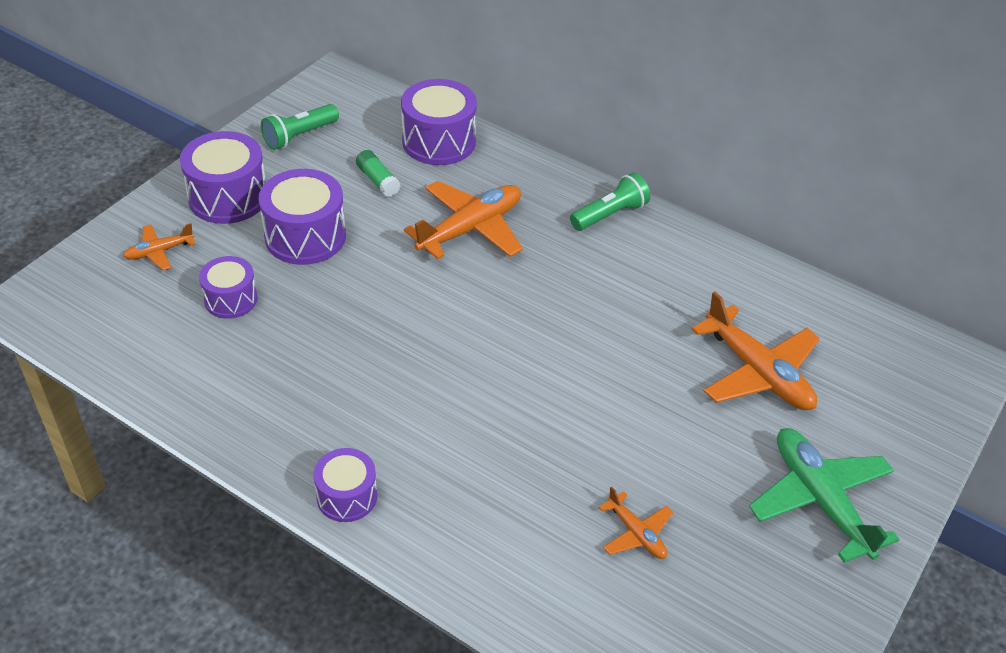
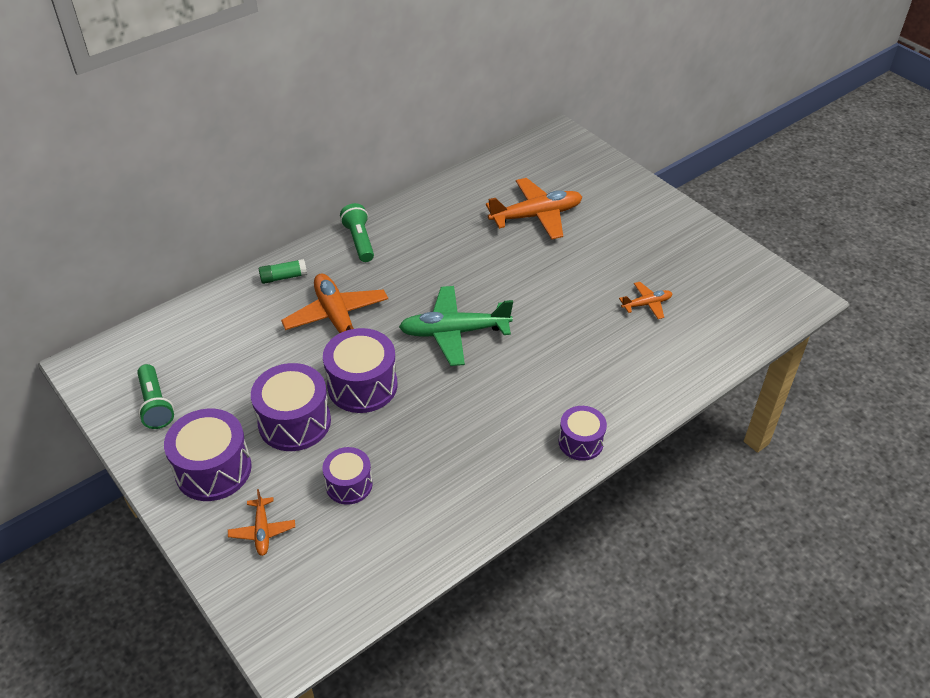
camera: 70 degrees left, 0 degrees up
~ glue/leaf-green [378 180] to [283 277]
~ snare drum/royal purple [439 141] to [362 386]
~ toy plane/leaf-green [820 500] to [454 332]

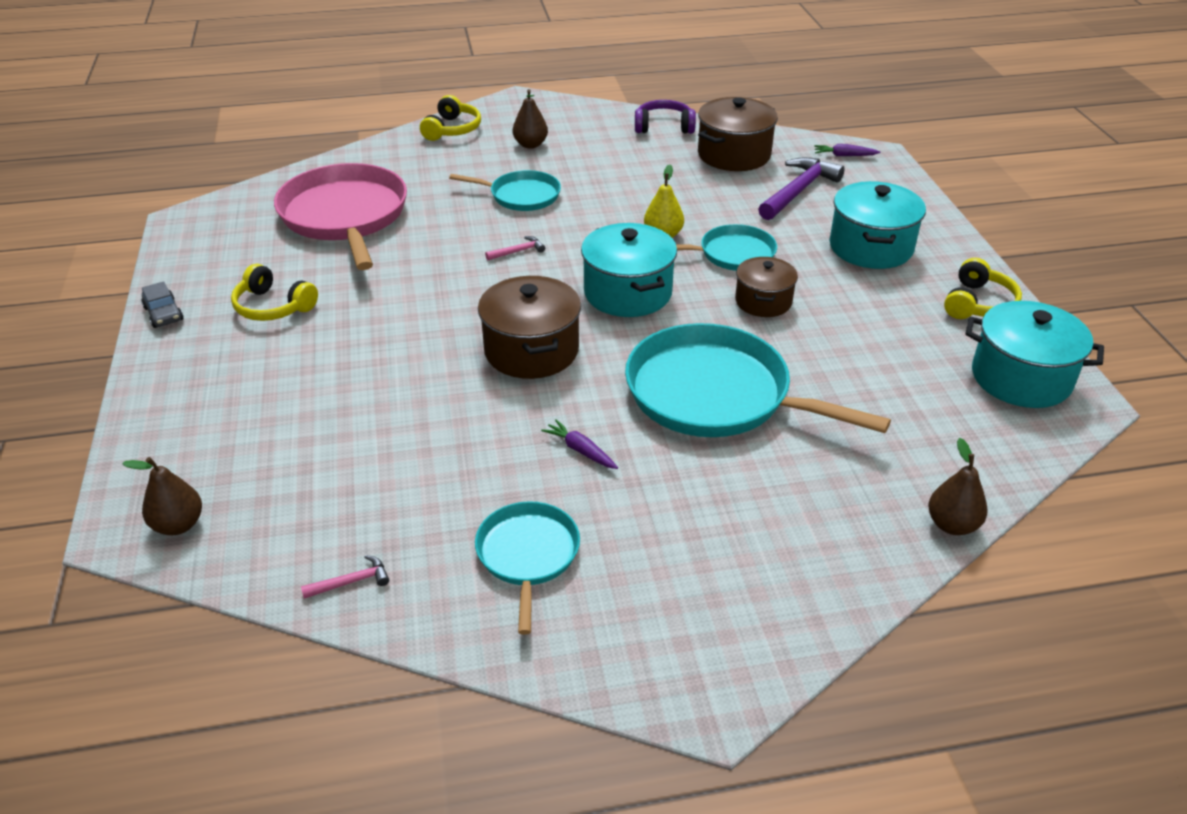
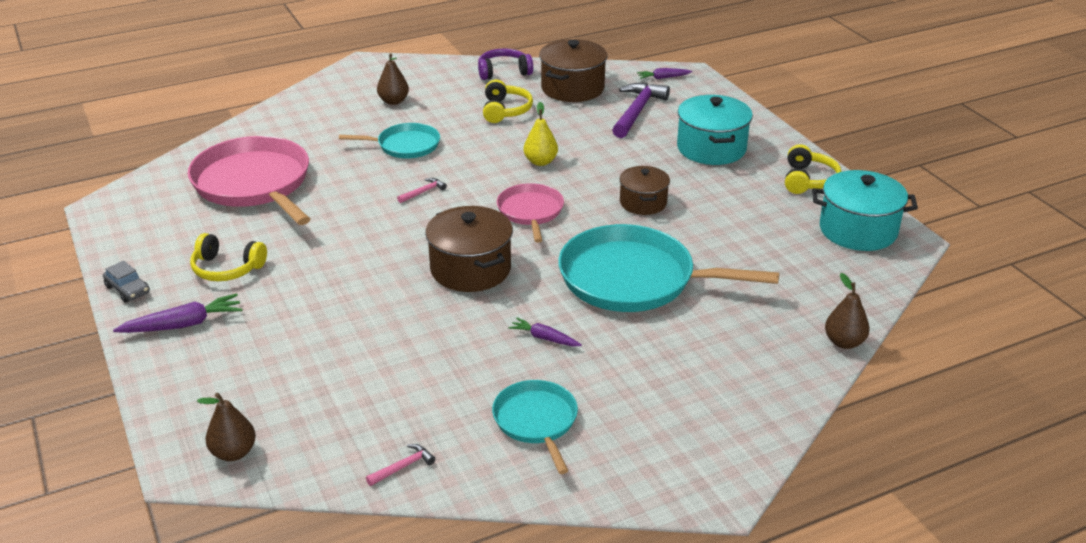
camera: 15 degrees left, 5 degrees down
- pan/teal [732 254]
+ toy carrot/royal purple [183 324]
~ headphones/golden [452 129] to [505 110]
~ cooking pot/teal [627 293] to pan/pink [530 212]

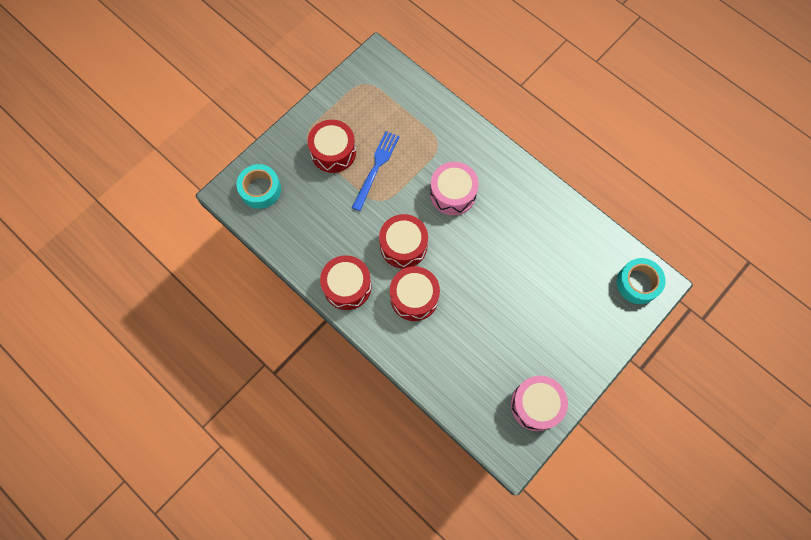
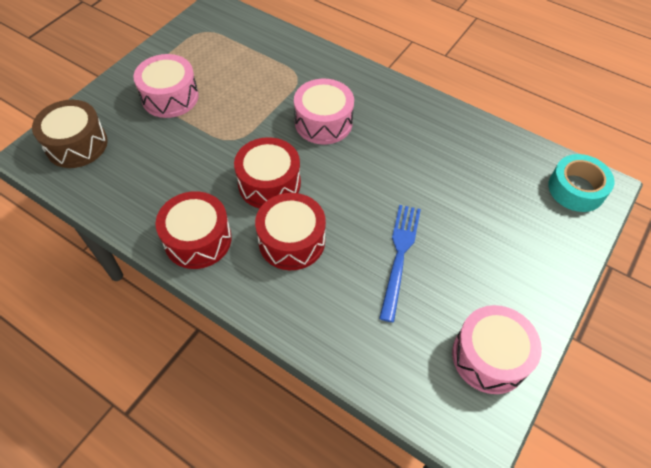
camera: 10 degrees left, 15 degrees down
~ table fork/blue [376 168] to [400 256]
~ tape/teal [260 189] to snare drum/dark brown [77 144]
~ snare drum/red [333 152] to snare drum/pink [170 97]

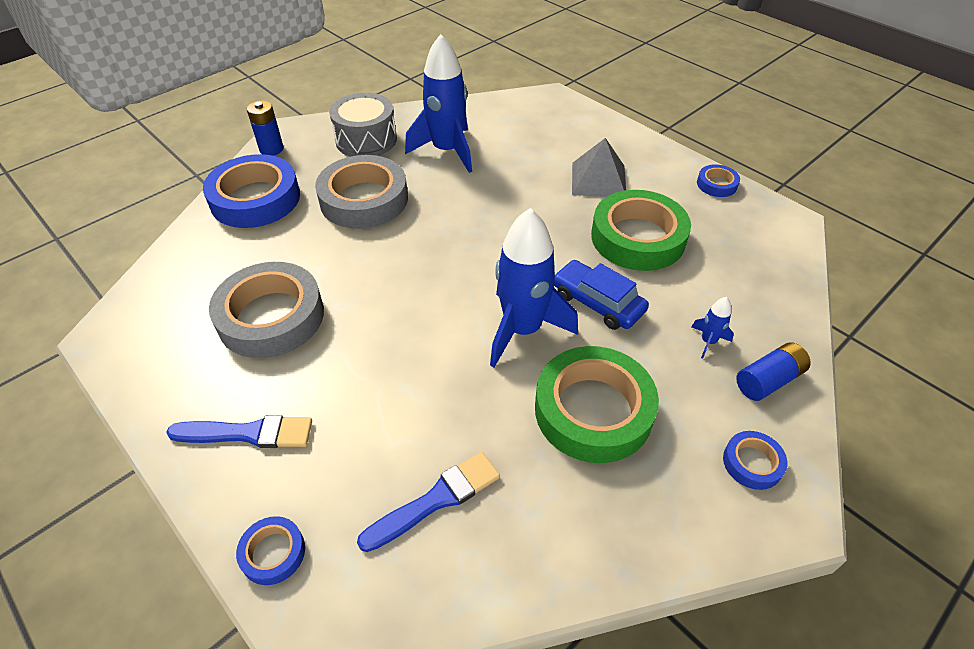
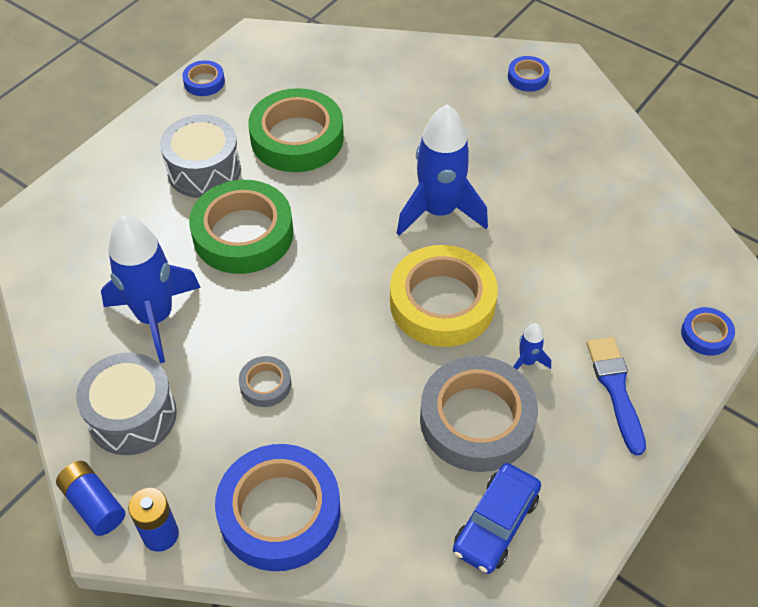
camera: 100 degrees left, 5 degrees up
- paint brush/blue [436 500]
+ tape/golden [442 302]
~ tape/leaf-green [593 410] to [243 234]
~ car/blue [597 302] to [496 523]
~ toy rocket/blue [708 341] to [527 361]
~ power cell/blue [768 380] to [94 504]
~ solid pyramid/ash-grey [598 179] to snare drum/ash-grey [204 170]
~ tape/ash-grey [364 199] = [265 384] x0.46

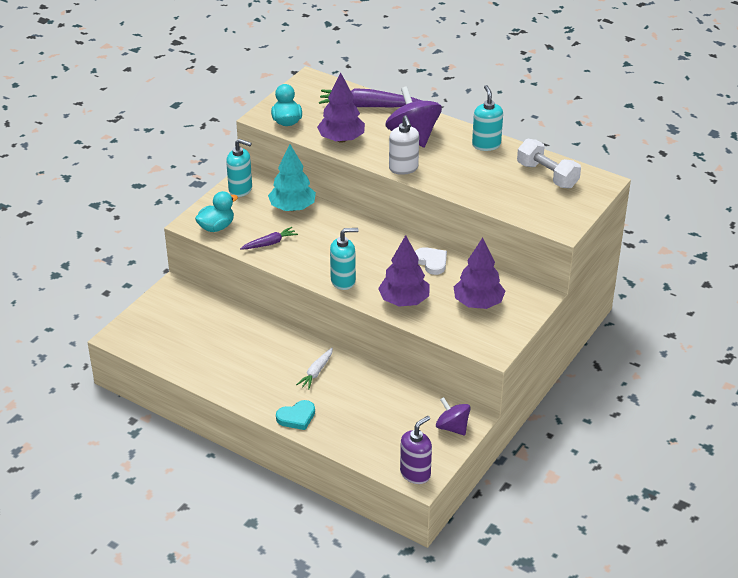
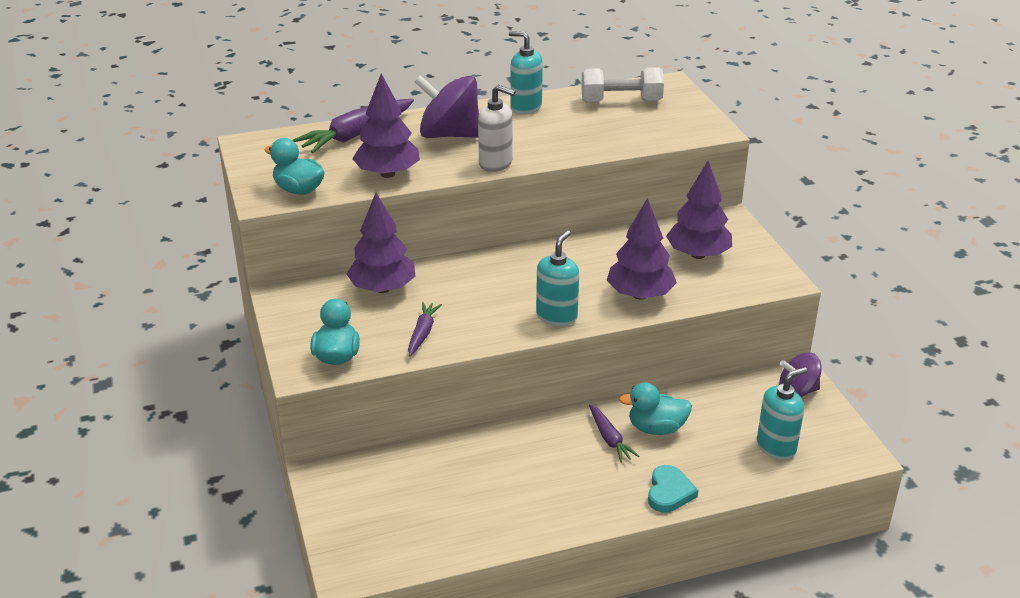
camera: 50 degrees left, 5 degrees down
- soap dispenser/royal purple [415 473]
- love heart/white [432 262]
+ rubber duck/teal [656 428]
~ soap dispenser/teal [240 189] to [776 447]
~ toy tree/teal [292 208] to toy tree/royal purple [383 288]
~ toy carrot/white [316 372] to toy carrot/royal purple [609 439]

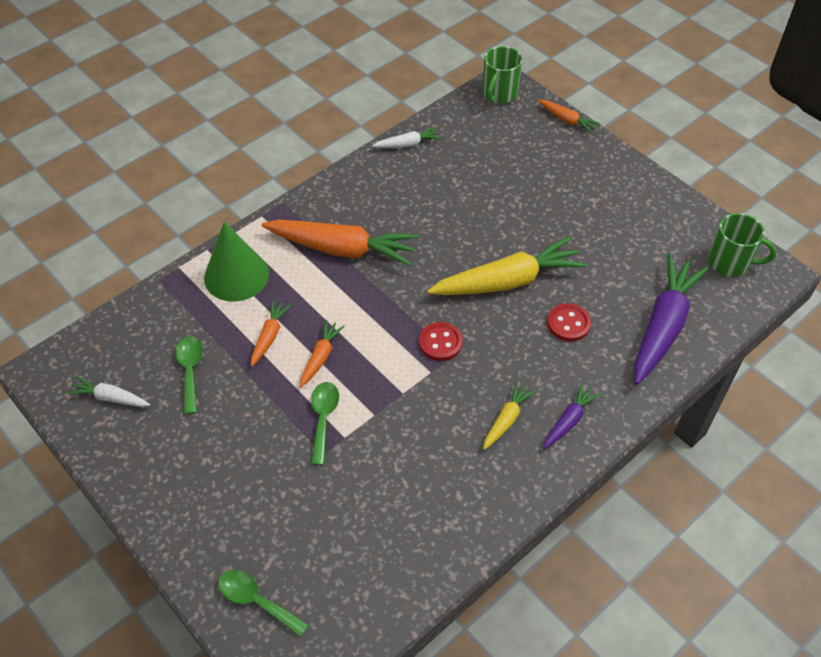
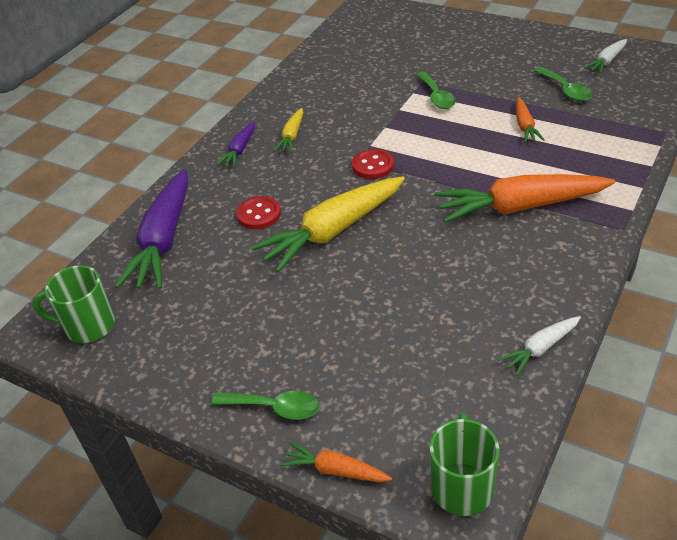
camera: 165 degrees right, 10 degrees down
- cone shape/leaf-green [236 275]
- toy carrot/orange-coloured [320 357]
~ tablespoon/leaf-green [256 600] to [274 408]
~ toy carrot/white [110 398] = [607 61] 135 degrees clockwise

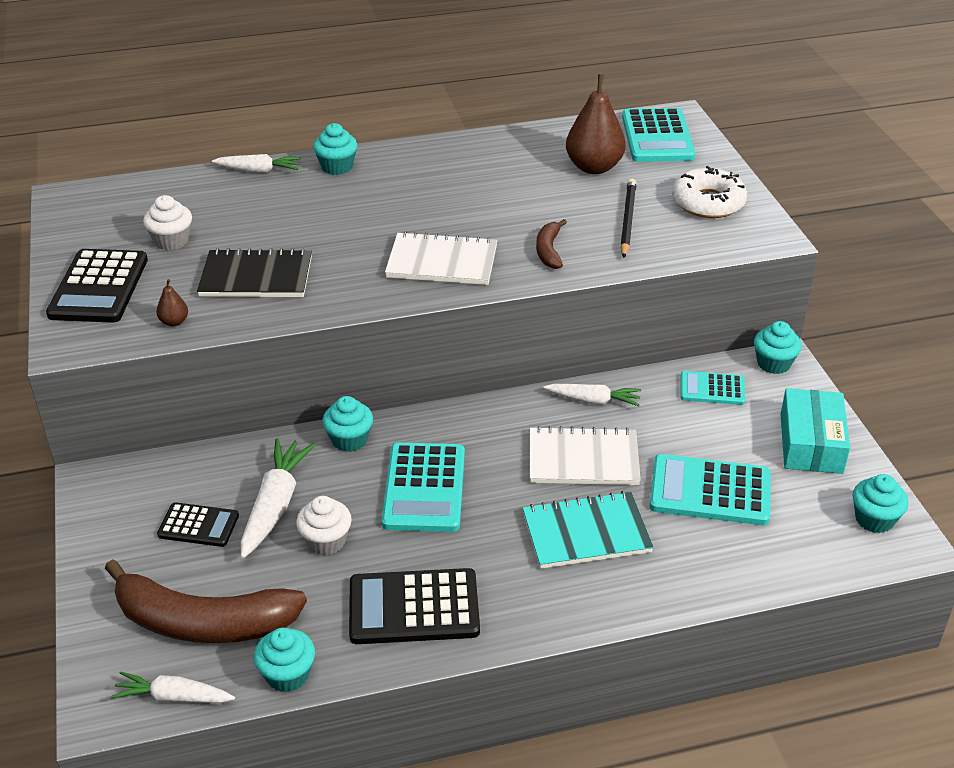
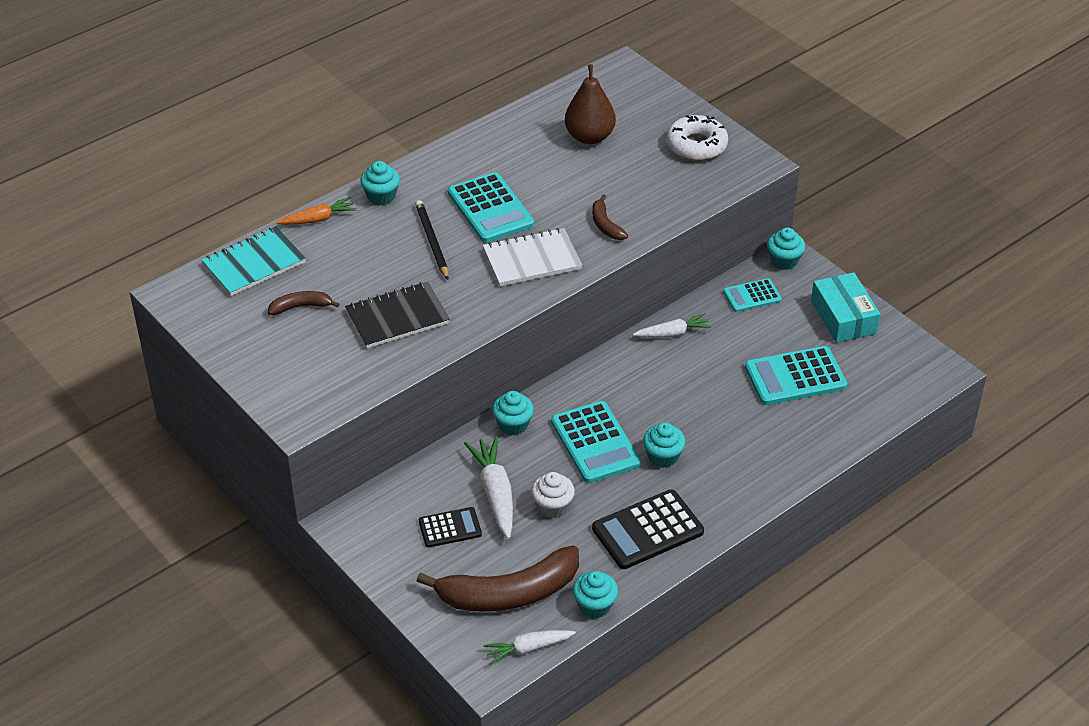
camera: 25 degrees left, 5 degrees up
- calculator/black [99 287]
- pear fruit/dark brown [174 322]
- notebook/white [583 459]
~ notebook/teal [586 533] to [254 264]
~ pencil/black [627 220] to [432 241]
~ calculator/teal [657 137] to [490 209]
~ cupcake/teal [874 519] to [663 456]
~ cupcake/white [171 241] to toy banana/dark brown [301 307]
~ toy carrot/white [259 170] to toy carrot/orange-coloured [318 219]

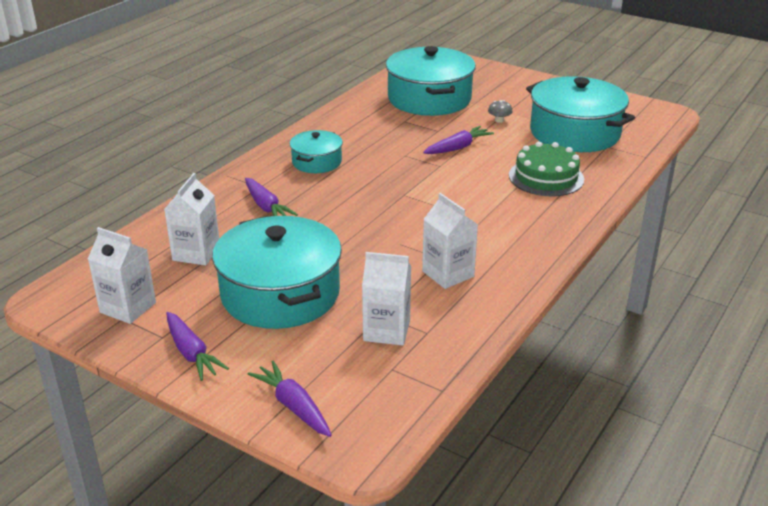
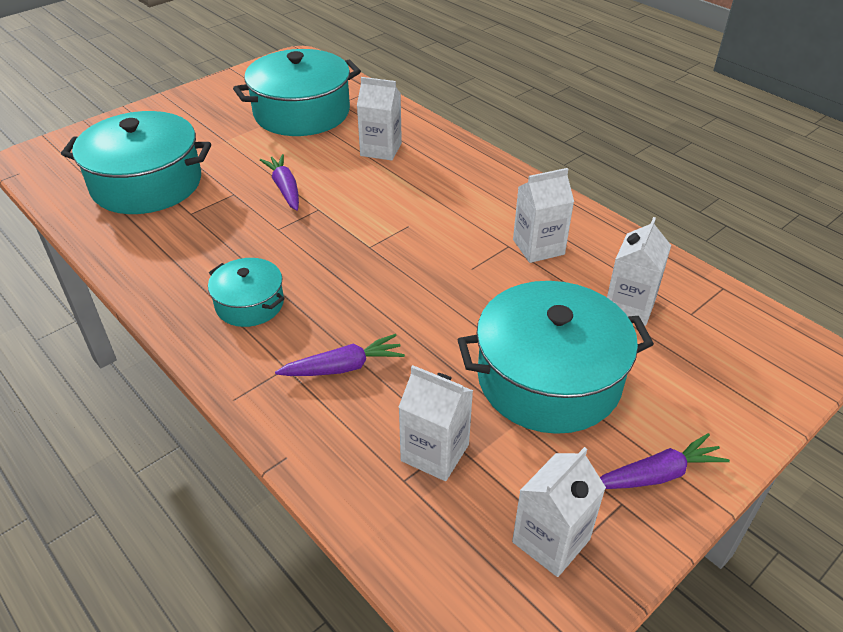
camera: 75 degrees left, 10 degrees up
- toy carrot/royal purple [294 406]
- mushroom/ash-grey [499 120]
~ cake/leaf-green [546 177] to carton/white [381 149]

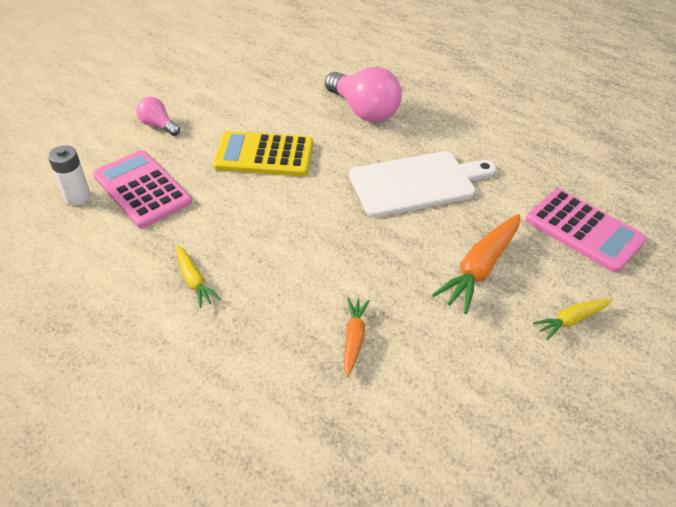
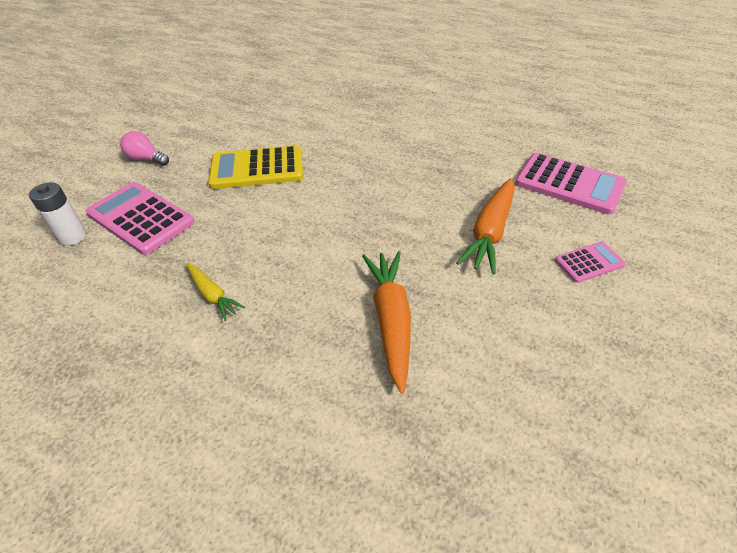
camera: 10 degrees left, 0 degrees up
- light bulb/pink [363 111]
- chopping board/white [417 183]
~ toy carrot/golden [571 320] to calculator/pink [589 262]
~ toy carrot/orange-coloured [354 339] = [391 320] x1.74

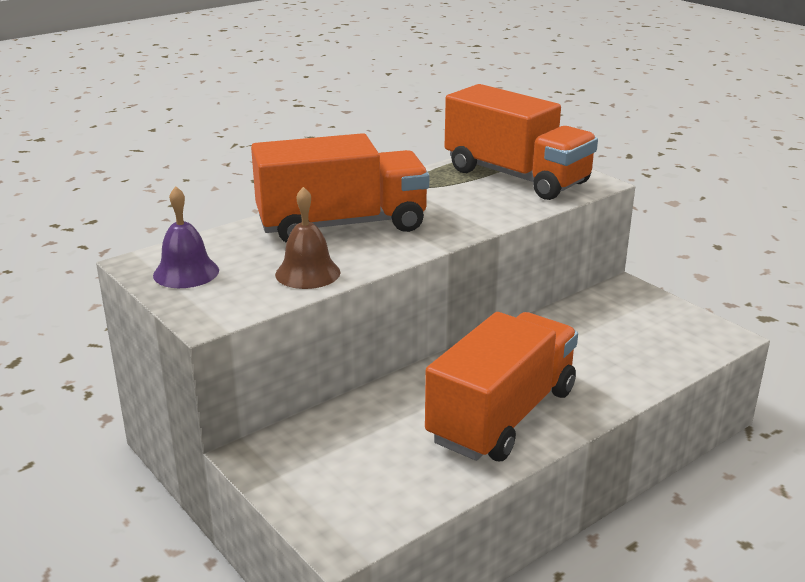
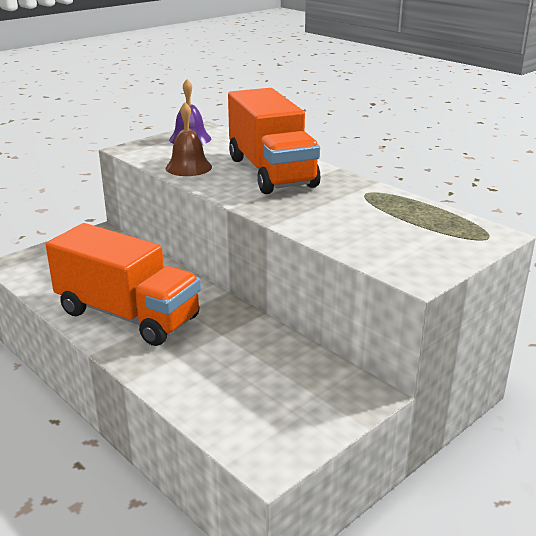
camera: 85 degrees right, 0 degrees up
- truck/orange-coloured [516 176]

